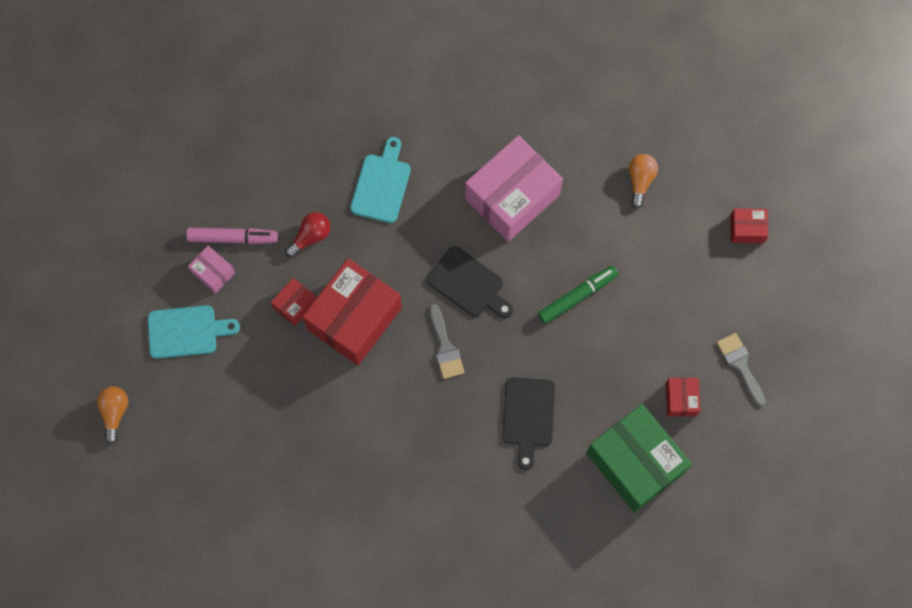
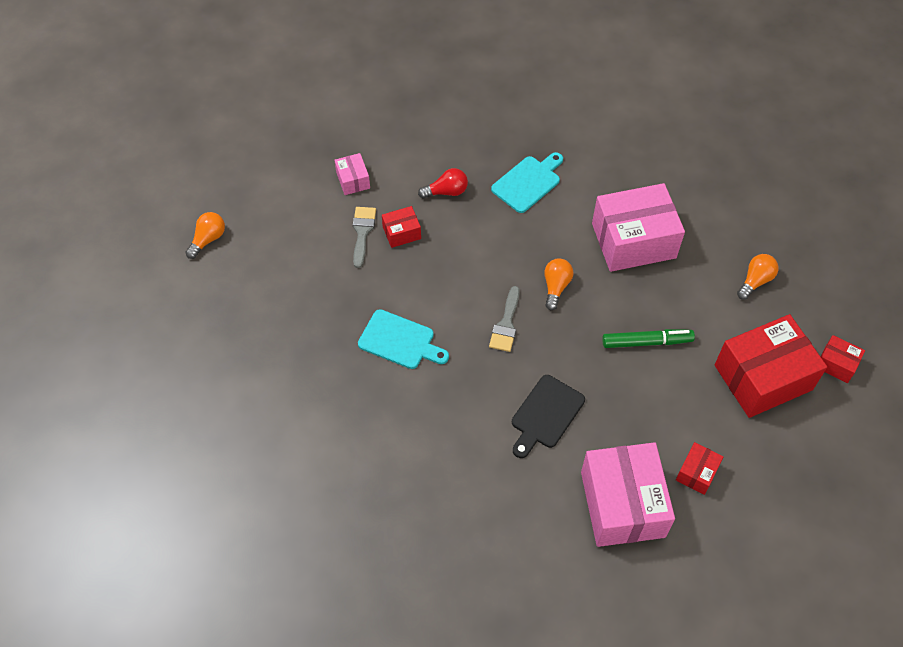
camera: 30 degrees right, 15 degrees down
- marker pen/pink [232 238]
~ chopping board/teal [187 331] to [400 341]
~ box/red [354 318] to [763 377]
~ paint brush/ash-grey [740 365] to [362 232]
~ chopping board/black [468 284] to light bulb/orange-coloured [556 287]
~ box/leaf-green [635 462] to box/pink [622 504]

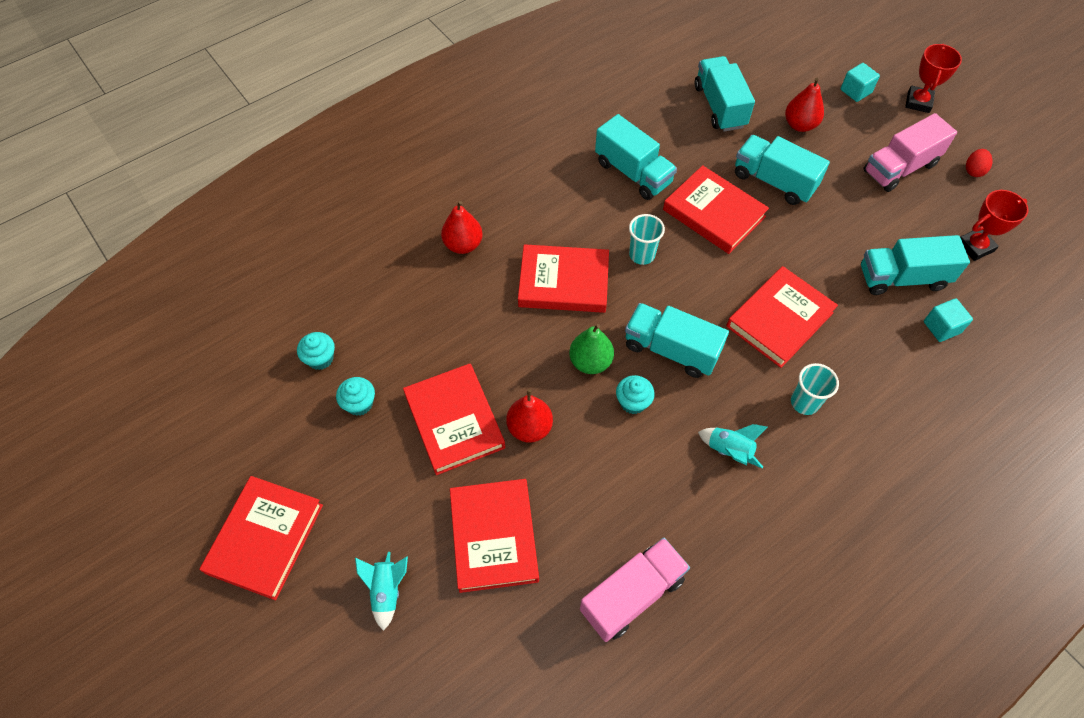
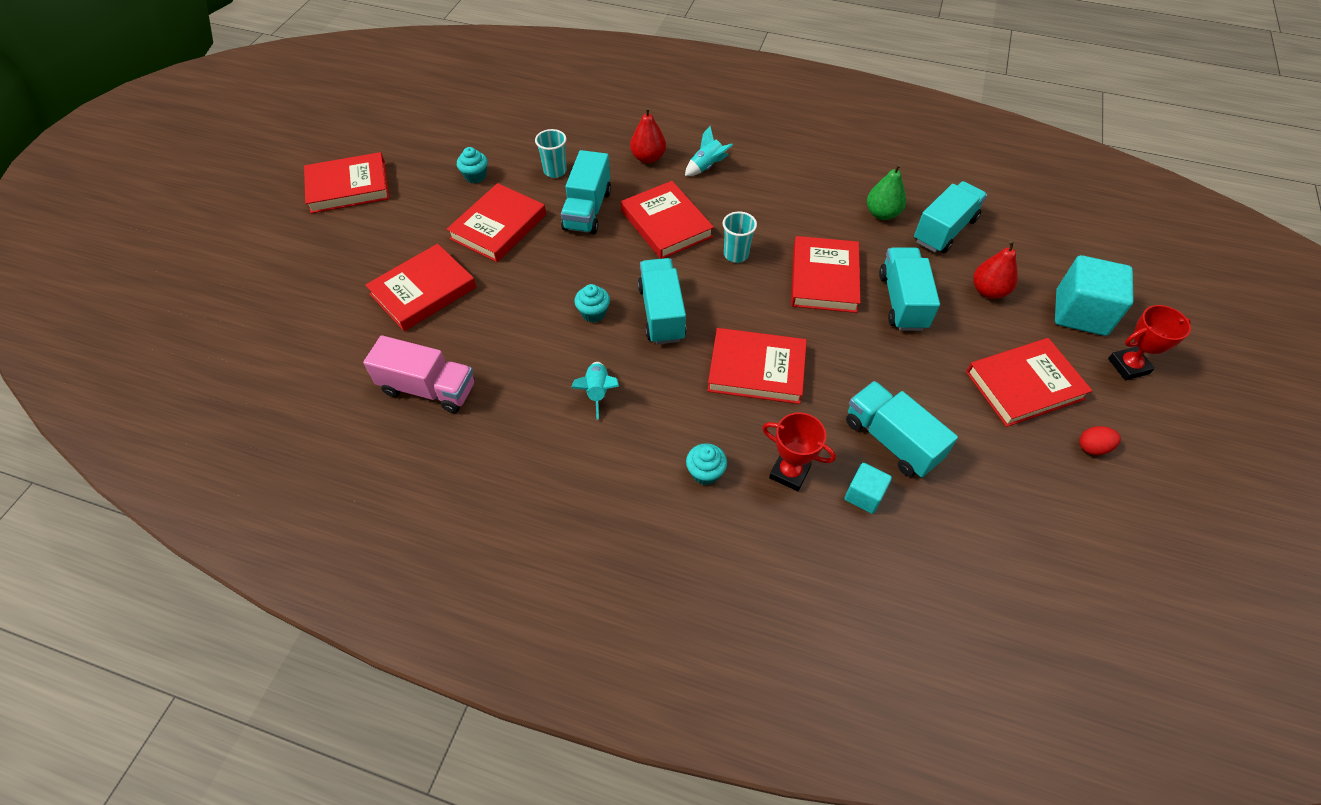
camera: 55 degrees right, 5 degrees down
- pear fruit/red [529 428]
~ cupcake/teal [320 358] to [705 473]
~ toy rocket/teal [387 591] to [706 167]
~ pear fruit/leaf-green [590 362] to [882 214]
~ truck/teal [633 173] to [587 210]
~ tumbler/teal [804 402] to [555 171]
~ award cup/red [975 246] to [789 472]
~ truck/pink [900 168] to hardcover/red [1024 385]
~ block/teal [855 91] = [1080 313] x1.90

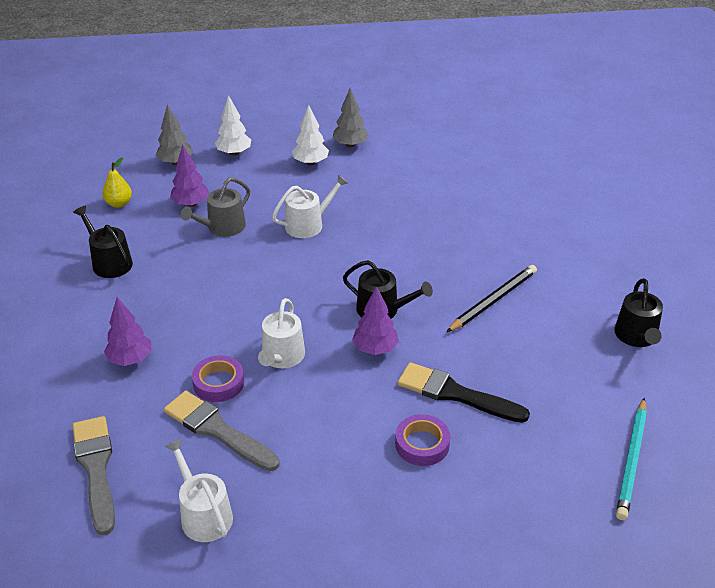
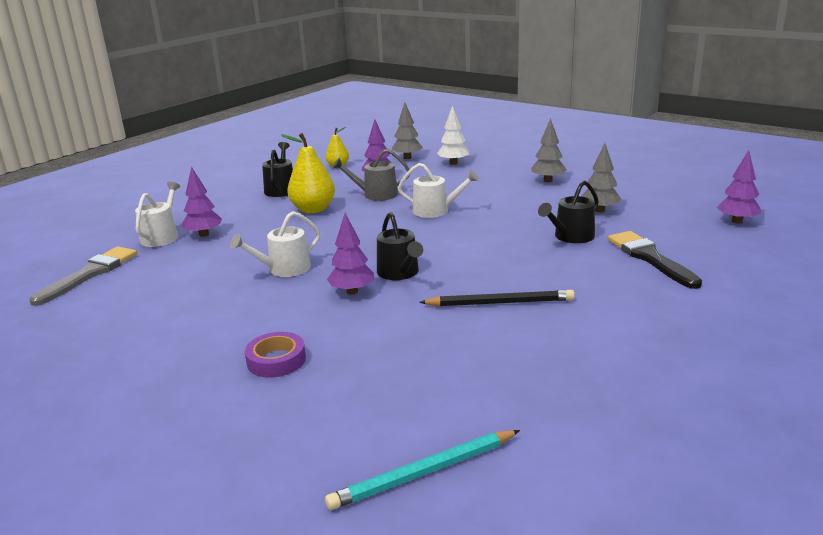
camera: 45 degrees right, 15 degrees down
- paint brush/ash-grey [217 430]
- tape/royal purple [218 383]
- toy tree/white [310 163]
+ pear fruit/golden [313 209]
+ toy tree/ash-grey [599 210]
+ toy tree/royal purple [737 221]
~ watering can/white [203 514] to [161 236]
~ paint brush/black [455 394] to [650 258]
~ watering can/black [636 336] to [571 237]

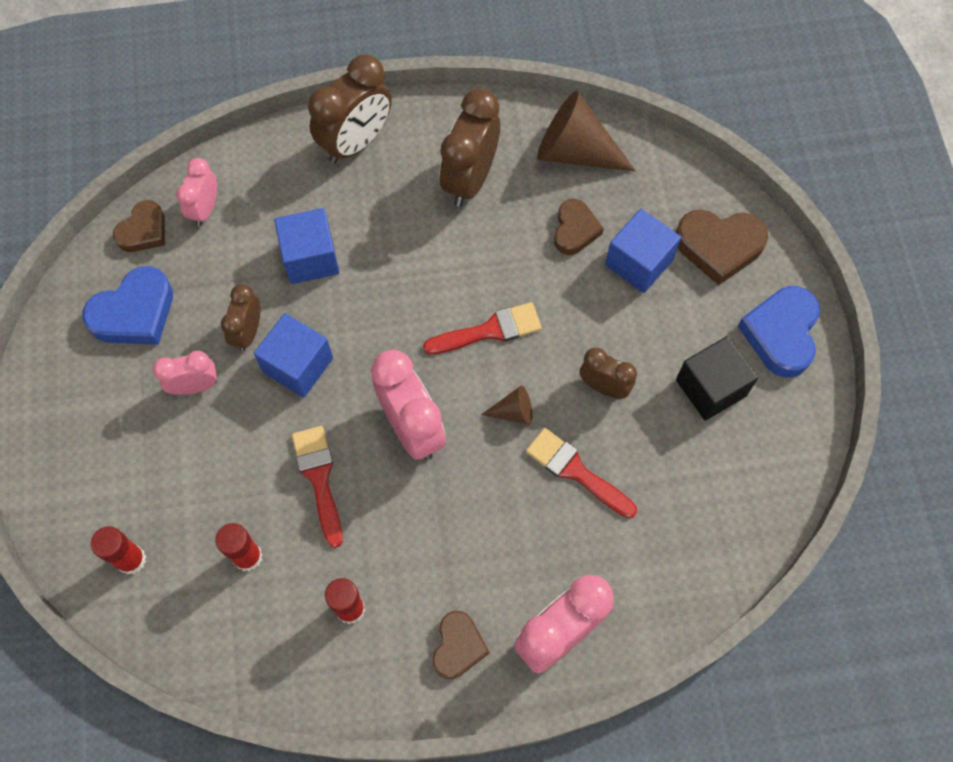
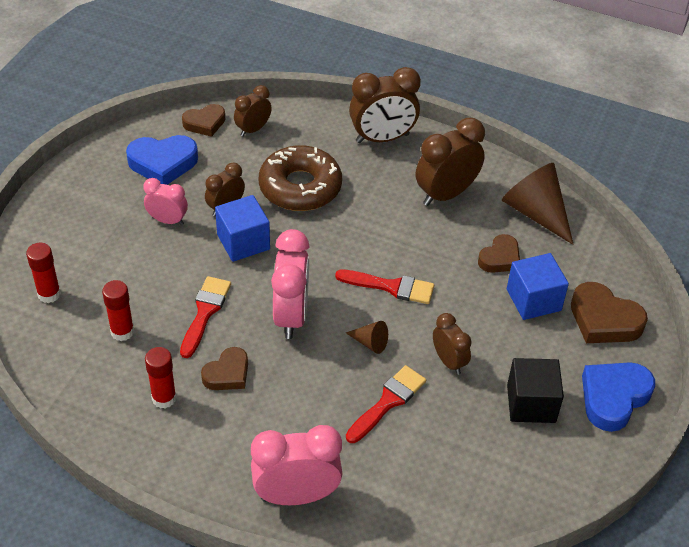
camera: 30 degrees right, 20 degrees down
~ love heart/dark brown [458 646] to [227 374]
~ block/blue [310 258] to glazed donut/dark brown [300 187]
~ alarm clock/pink [205 209] to alarm clock/dark brown [253 129]
~ paint brush/red [576 471] = [388 402] 60 degrees clockwise

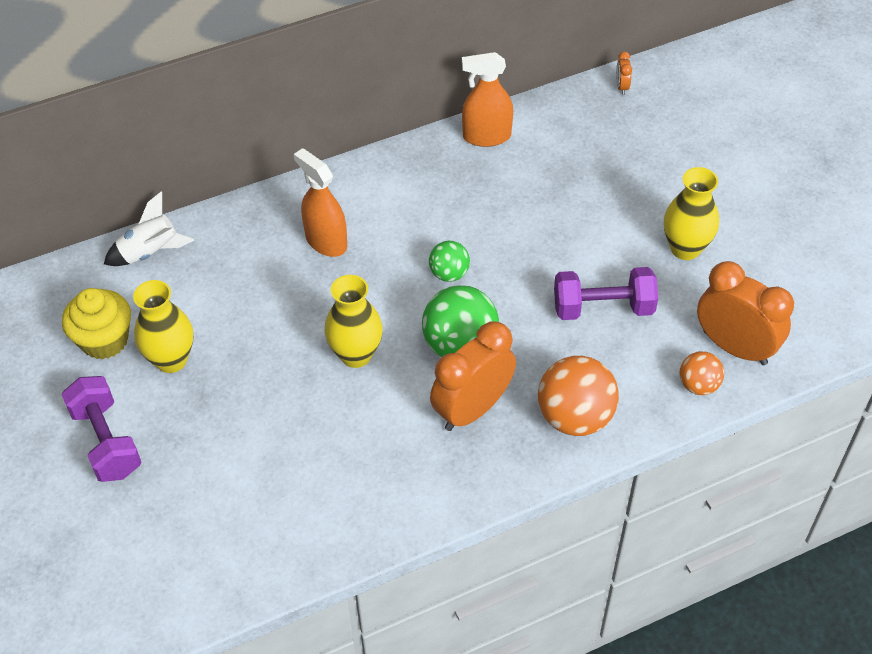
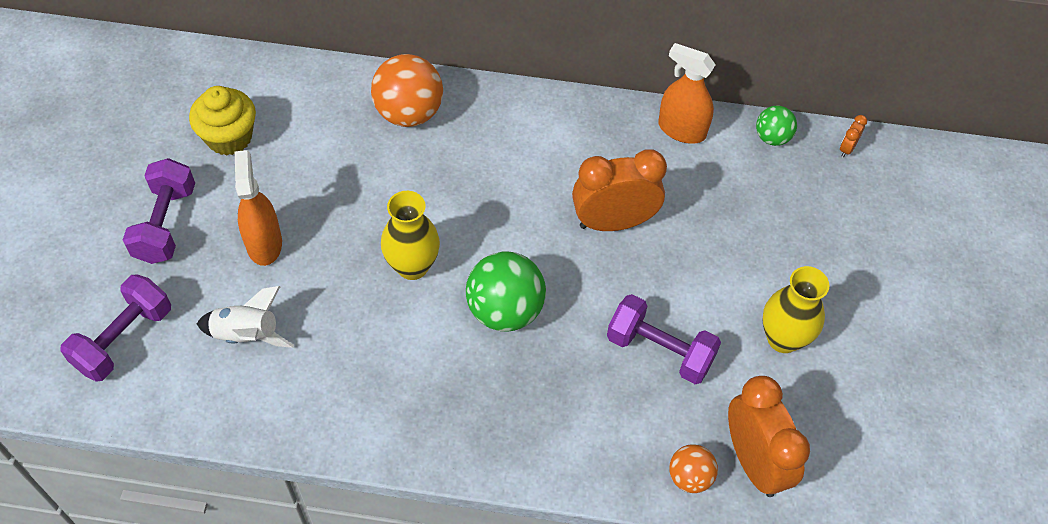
camera: 30 degrees right, 5 degrees up
- flower vase/golden [171 360]
+ dumbbell/royal purple [124 339]
~ toy rocket/white [150 252] to [247 335]
~ spray bottle/orange-coloured [326 241] to [264 243]
~ sphere/leaf-green [449 274] to [772 137]
~ alarm clock/orange-coloured [472 409] to [613 222]
~ sphere/orange-coloured [575 417] to [409 113]

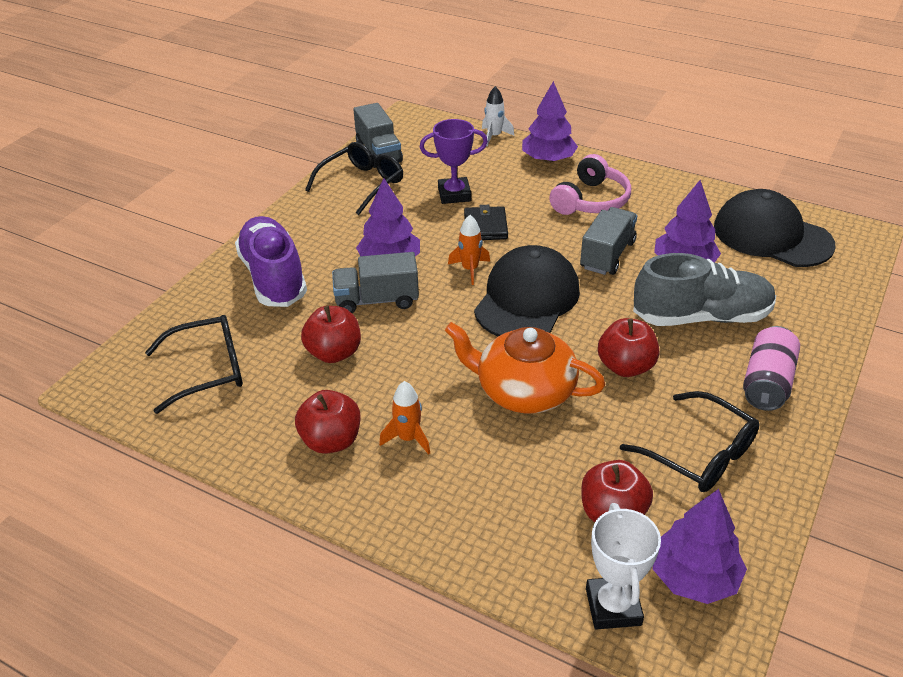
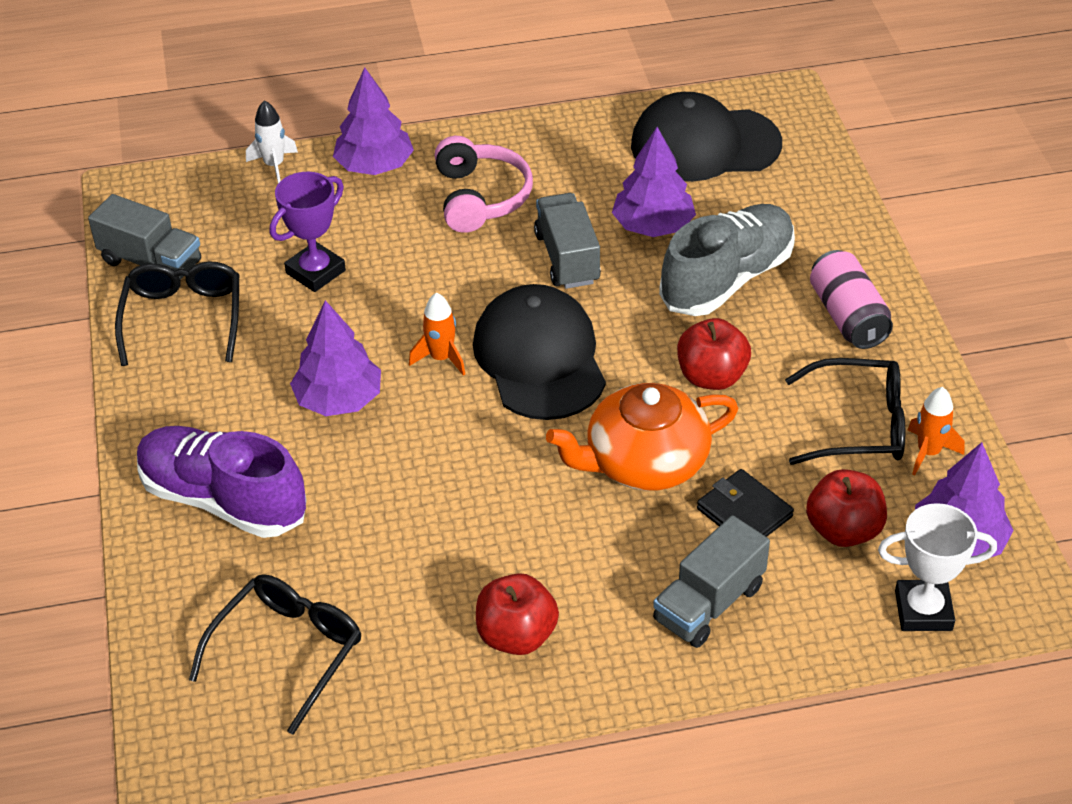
camera: 40 degrees left, 5 degrees up
- toy apple/red [334 353]
~ truck/ash-grey [377 300] to [709 603]
~ toy rocket/orange-coloured [408 438] to [928 452]
~ wallet/black [485 226] to [744 512]
~ award cup/white [613 606] = [923 610] 45 degrees counterclockwise

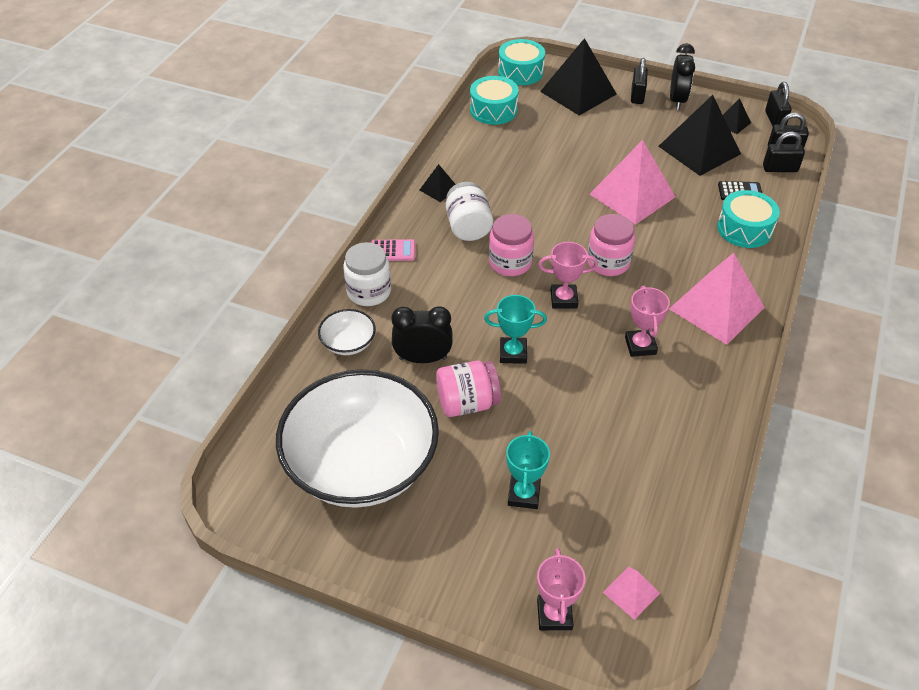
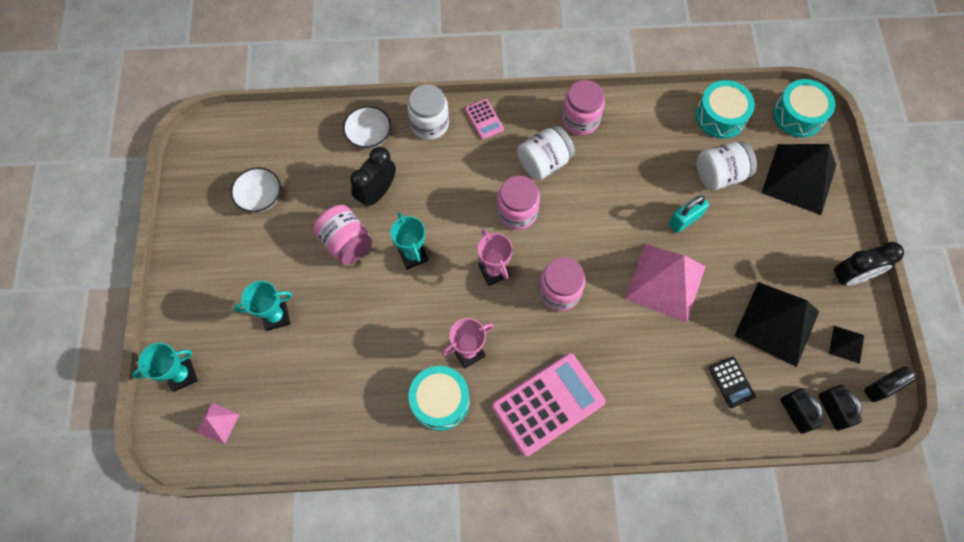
camera: 65 degrees right, 20 degrees up
- small lock/black [637 95]
+ small lock/teal [684 220]
+ jam jar/white [719 175]
~ snare drum/teal [744 229] to [440 401]
~ solid pyramid/black [439 189] to jam jar/pink [580 119]
~ solid pyramid/pink [716 308] to calculator/pink [548 404]
~ award cup/pink [554 614] to award cup/teal [182 375]
~ alarm clock/black [423 358] = [377 193] 120 degrees counterclockwise
~ serving bowl/white [361 464] = [260 197] x0.41

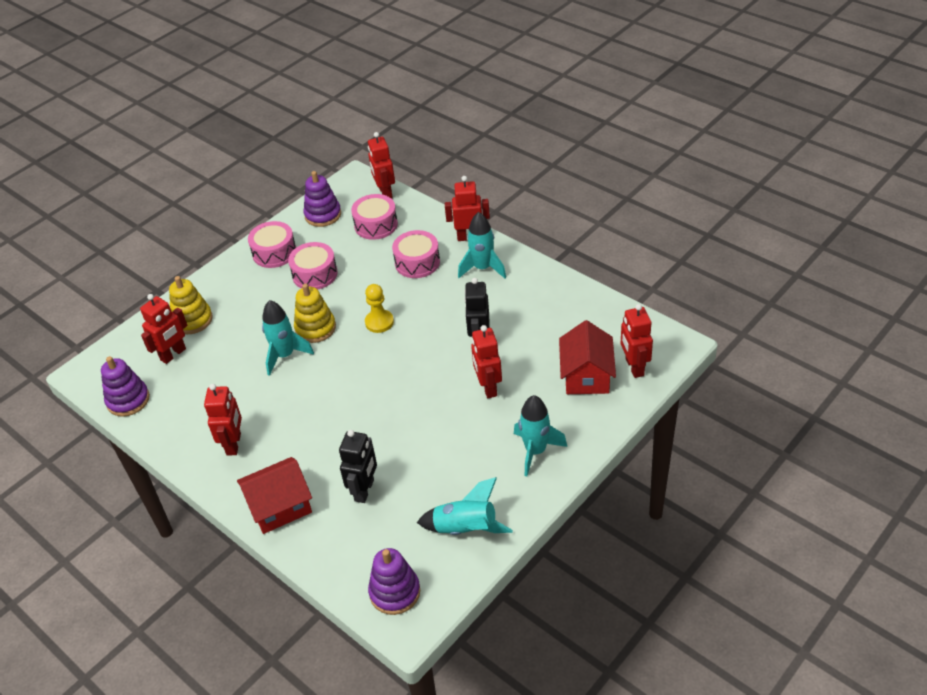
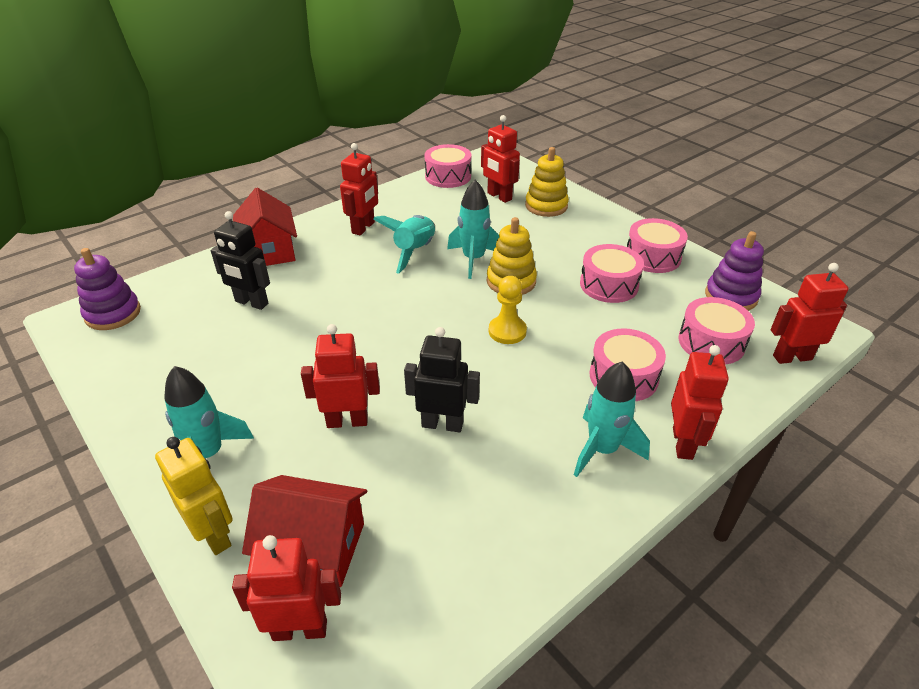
camera: 95 degrees right, 5 degrees down
+ toy robot/golden [214 534]
~ toy rocket/teal [466 529] to [414 251]
~ stacking toy/royal purple [128 400] to snare drum/pink [448 176]
~ toy robot/red [234 444] = [363 228] 75 degrees counterclockwise

